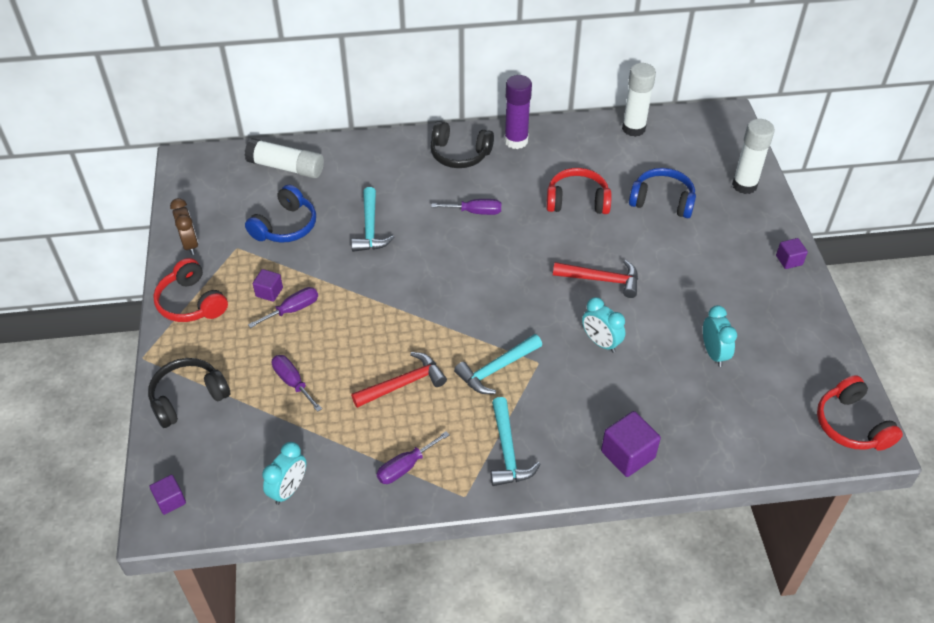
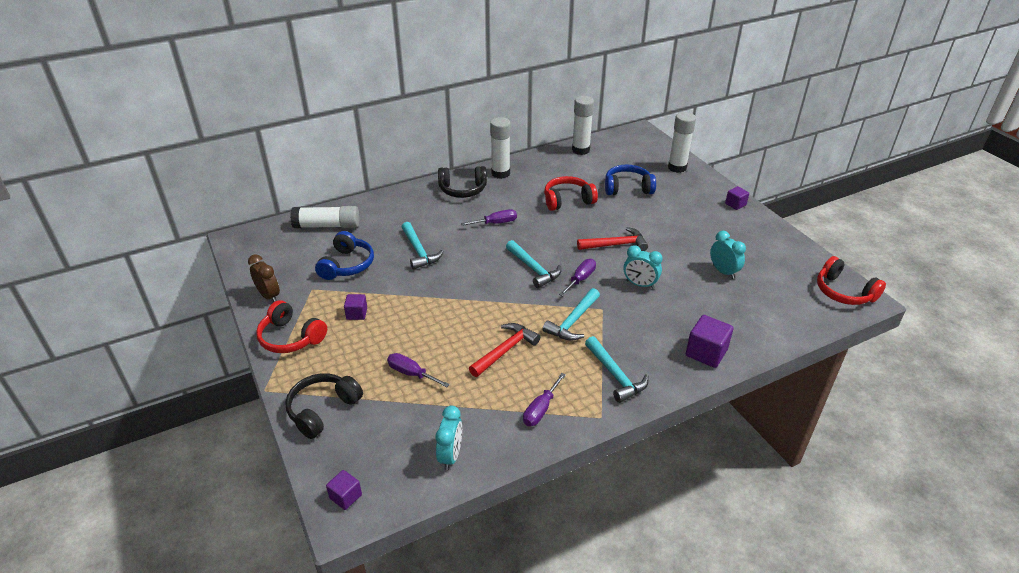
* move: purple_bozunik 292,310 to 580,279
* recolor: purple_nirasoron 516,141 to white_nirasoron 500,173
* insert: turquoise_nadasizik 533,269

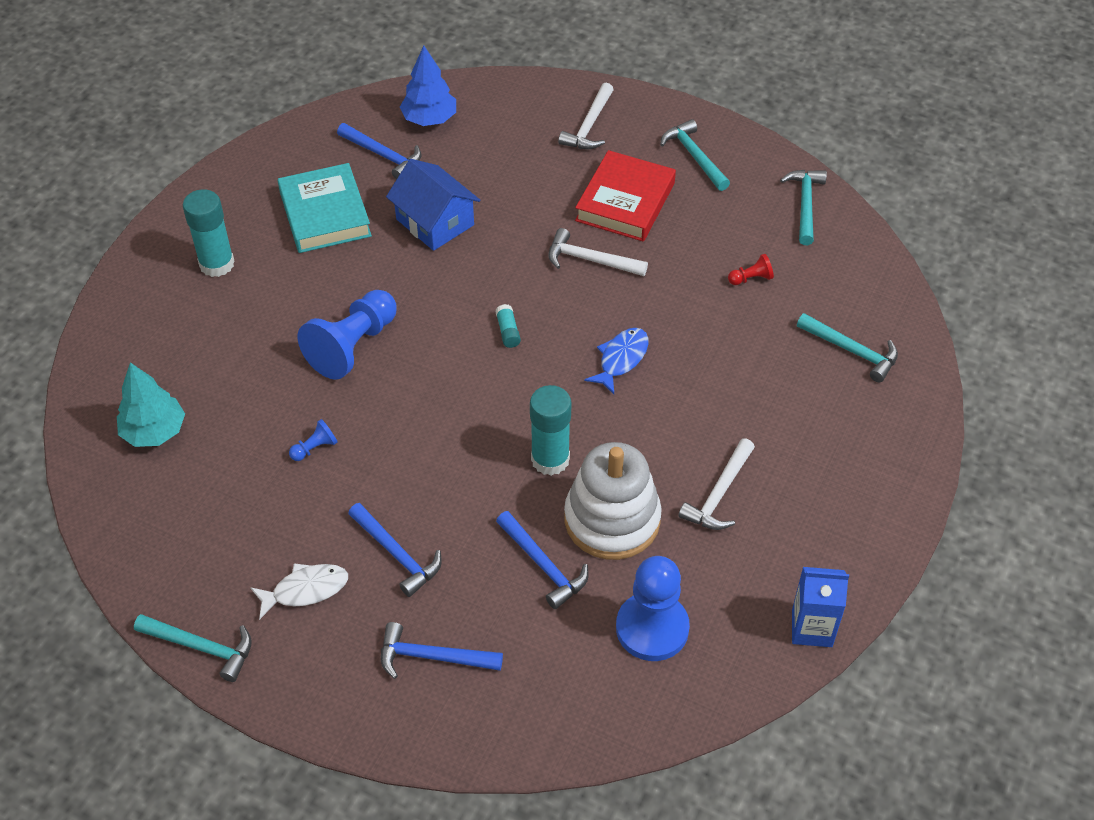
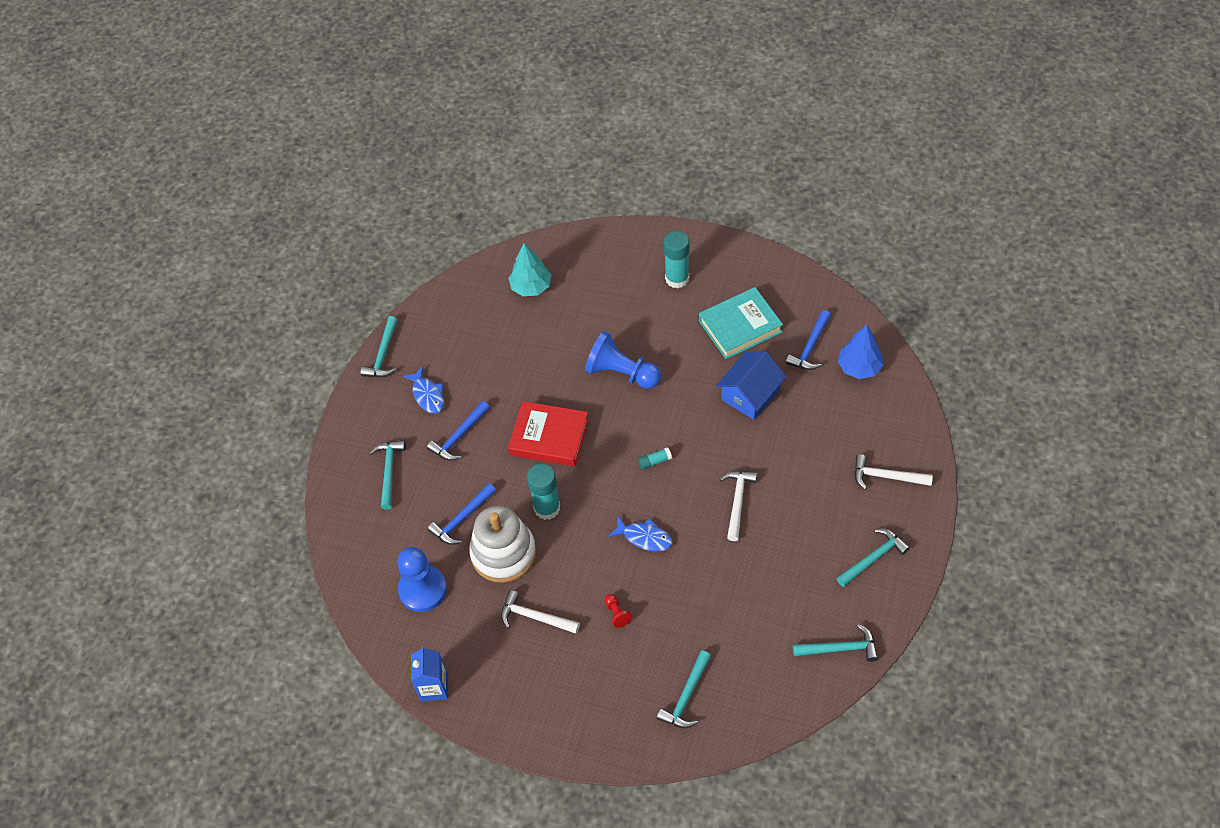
* recolor: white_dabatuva 305,590 to blue_dabatuva 427,395
* delete: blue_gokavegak 315,448
* recolor: blue_nadasizik 432,657 to turquoise_nadasizik 389,471
* move: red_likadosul 625,202 to 549,437
* move: red_gokavegak 751,278 to 617,613

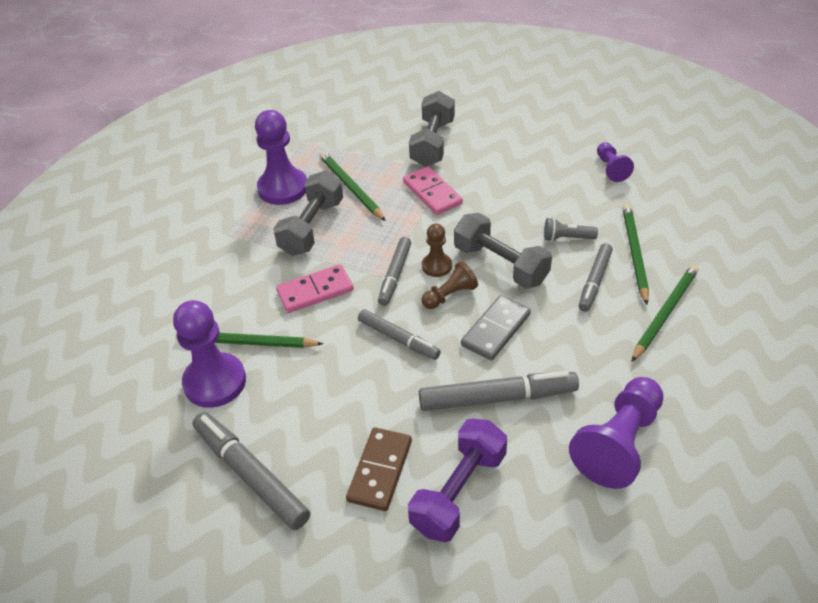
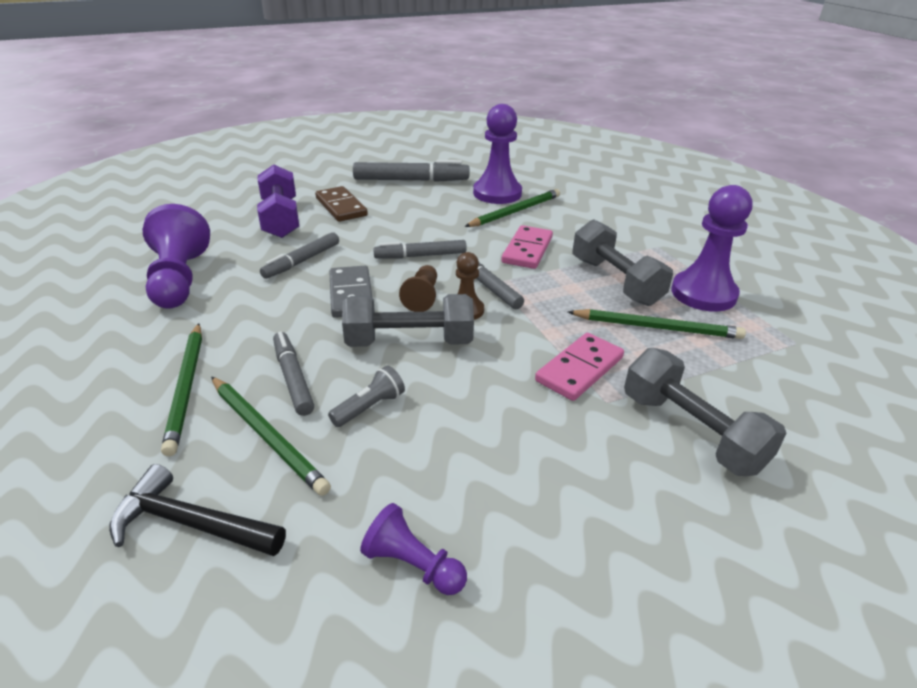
* rotate: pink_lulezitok 432,193 = 579,369 60 degrees counterclockwise
* resize: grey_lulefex 497,398 = 302,261 x0.64
* insert: black_nadasizik 190,523

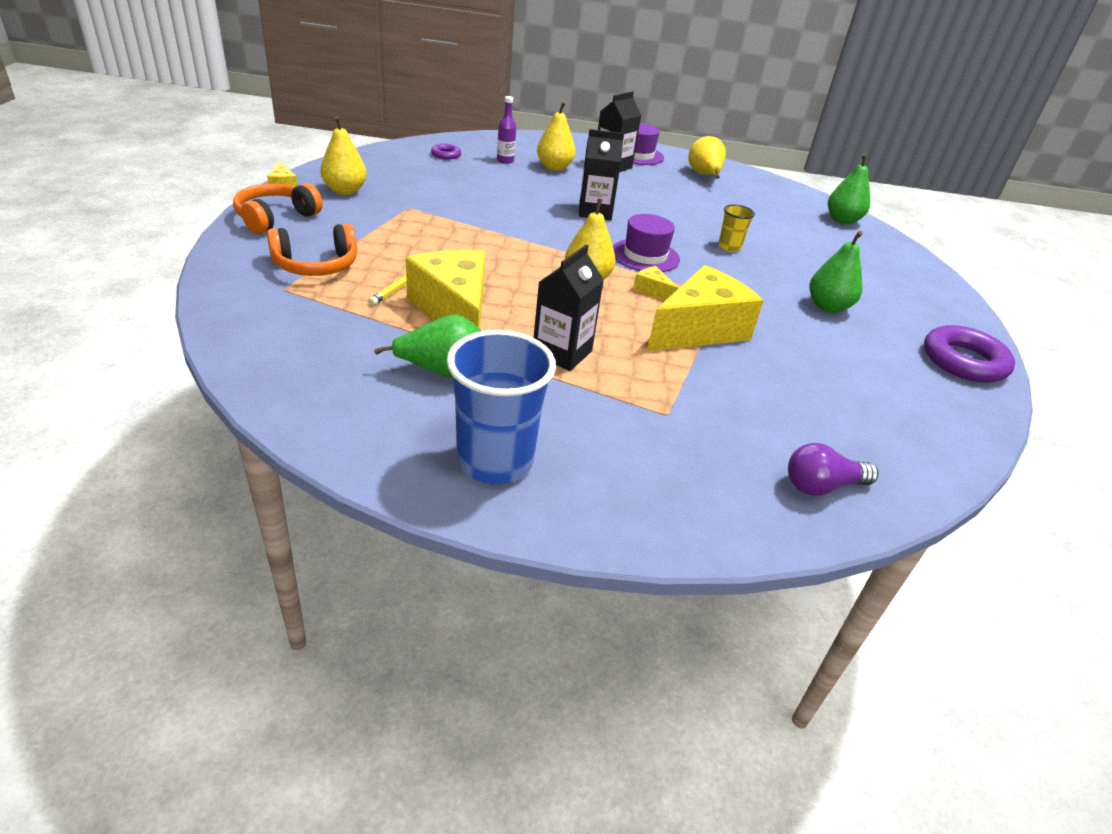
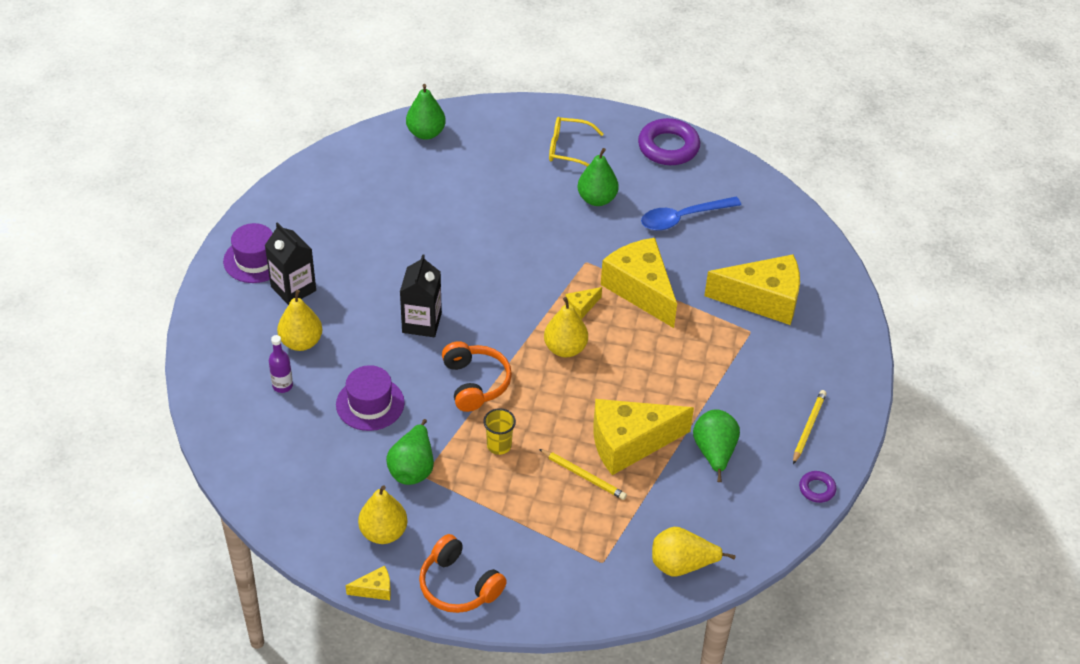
* move: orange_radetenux 316,265 to 475,383
* move: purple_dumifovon 446,155 to 817,489
* replace: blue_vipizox 495,461 to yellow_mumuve 808,428
* delete: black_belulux 562,353
* move: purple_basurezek 645,256 to 370,404
* move: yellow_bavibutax 704,176 to 682,565
* move: yellow_vipizox 729,247 to 499,445
* delete: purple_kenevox 822,486
* insert: green_bavibutax 413,468
* insert: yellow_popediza 568,149
* insert: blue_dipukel 682,218
* insert: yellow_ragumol 763,299

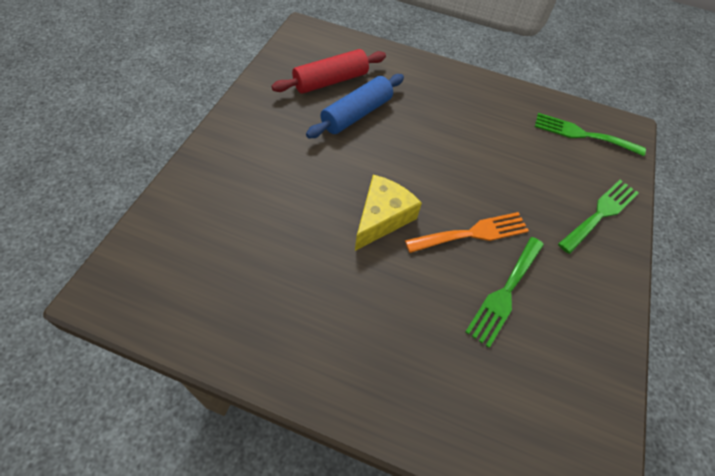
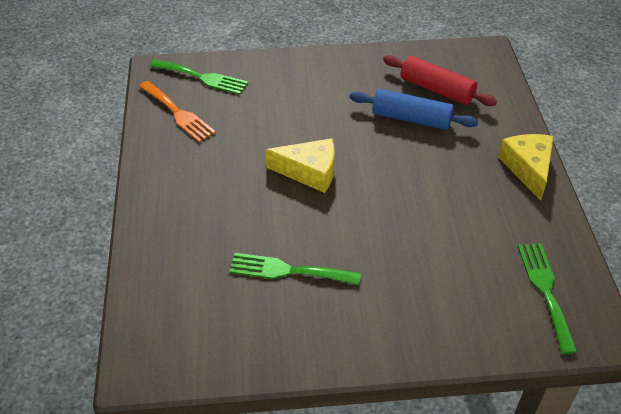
* move: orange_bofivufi 472,233 to 178,113
* move: green_bofivufi 600,213 to 202,77
* insert: yellow_ragumol 528,168

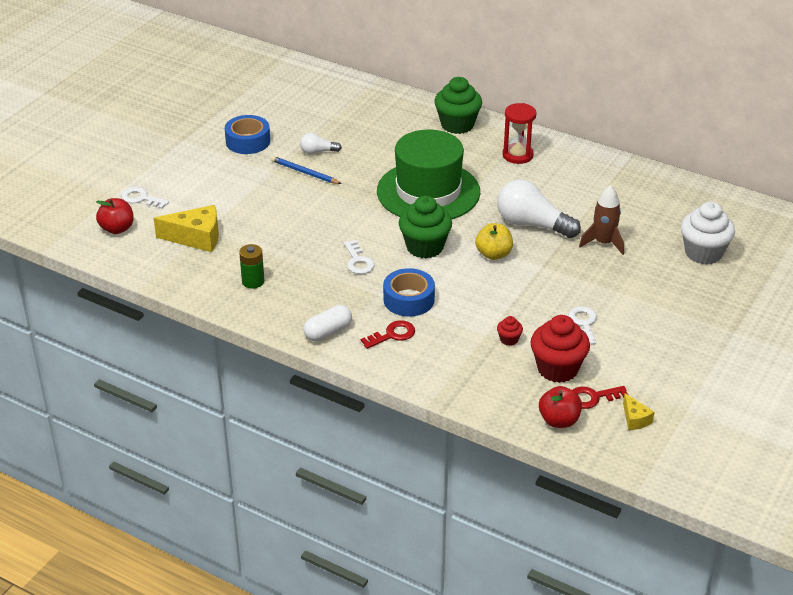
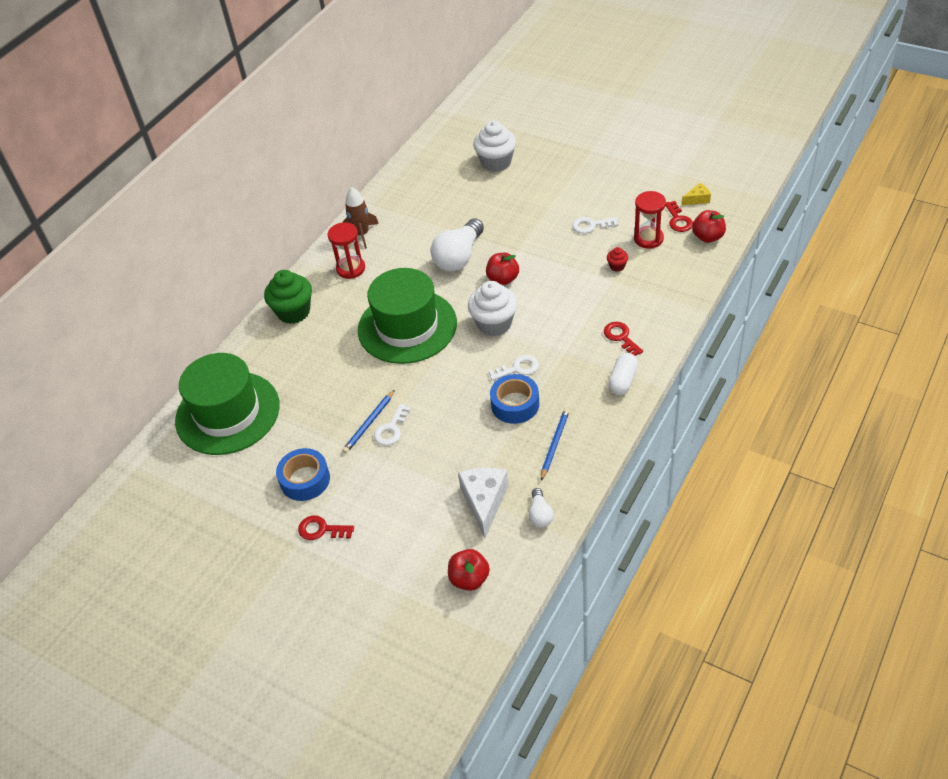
* move: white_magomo 141,198 to 391,429
* recolor: yellow_ragumol 196,238 to white_ragumol 484,501
* replace: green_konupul 253,281 to blue_mumuve 554,444
* move: white_kenevox 318,152 to 540,514
* rotate: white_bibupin 328,332 = 622,380 60 degrees clockwise
* move: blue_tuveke 408,299 to 515,404
* recolor: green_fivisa 425,247 to white_fivisa 494,324
* recolor: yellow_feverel 493,254 to red_feverel 503,279
* replace: red_fivisa 557,369 to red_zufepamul 648,239
* move: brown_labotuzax 603,243 to 361,234
* insert: green_basurezek 227,413
* insert: red_magomo 321,529

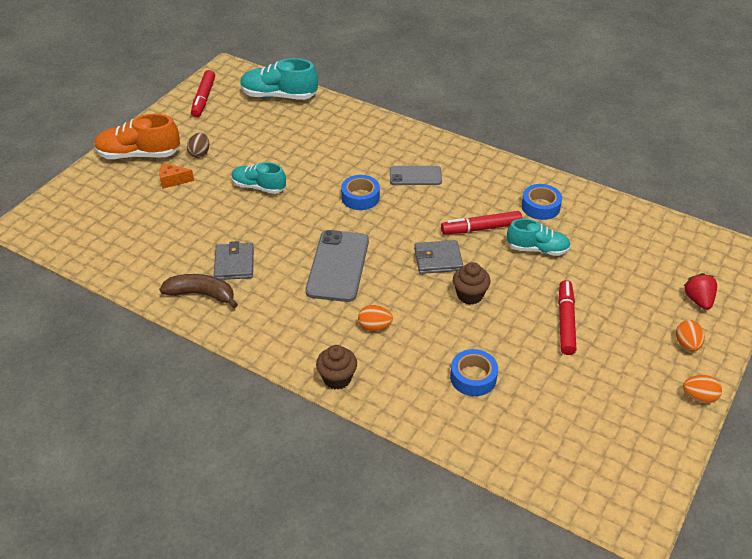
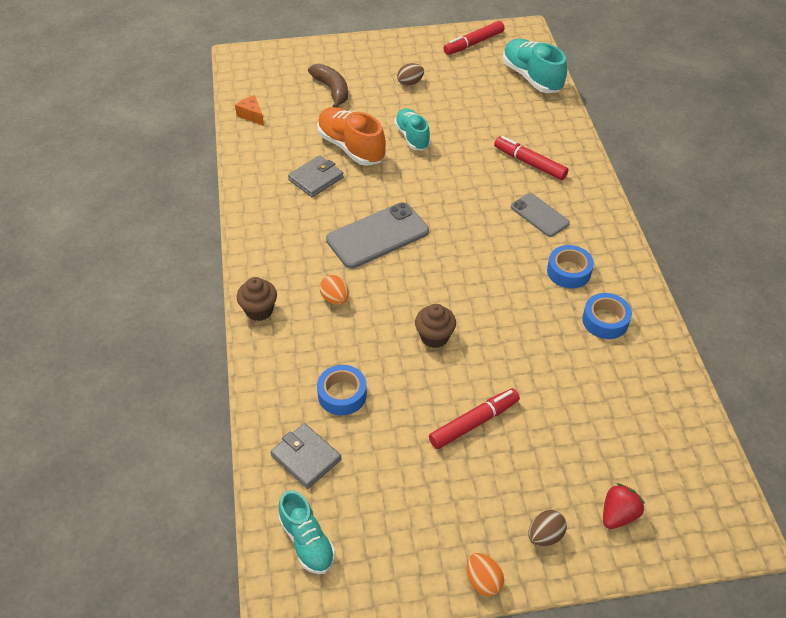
* move: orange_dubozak 139,155 to 351,147
* move: orange_ragumol 173,181 to 251,115
* move: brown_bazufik 201,294 to 332,90
* move: blue_tuveke 360,197 to 568,271
* move: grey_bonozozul 438,259 to 306,457
* move: red_lulefex 481,228 to 529,163
* move: turquoise_dubozak 537,249 to 307,541
* recolor: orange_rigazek 687,344 to brown_rigazek 545,536

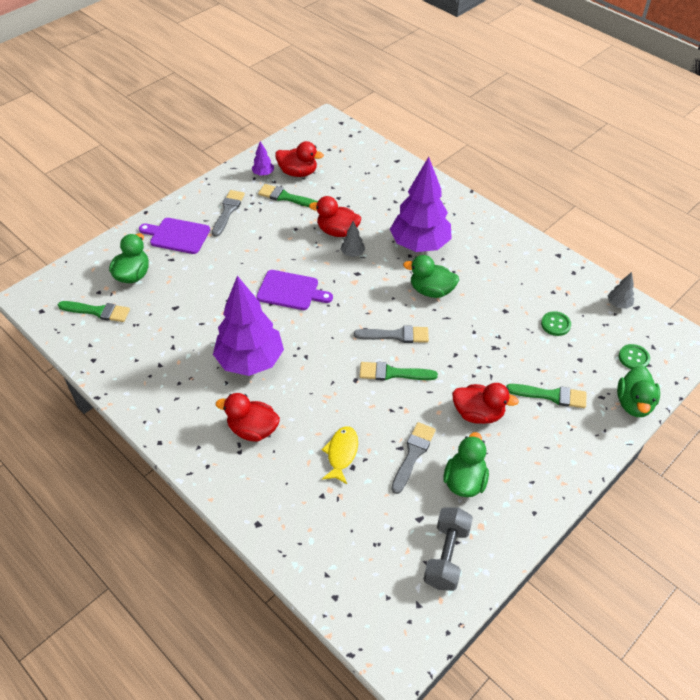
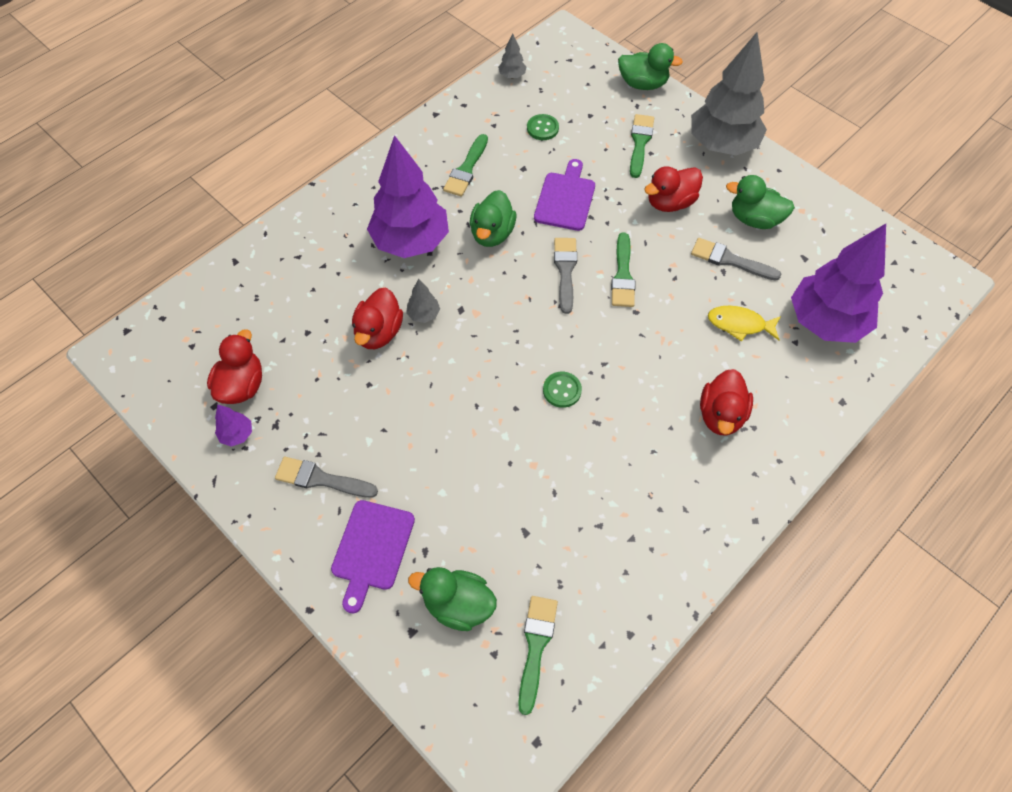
* move: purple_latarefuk 250,361 to 825,322
* move: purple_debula 290,291 to 565,199
* move: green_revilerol 286,197 to 466,169
* delete: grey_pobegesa 446,556
* rotate: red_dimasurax 478,414 = 670,202 135 degrees counterclockwise
* move: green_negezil 633,358 to 562,390
* insert: grey_latarefuk 722,145

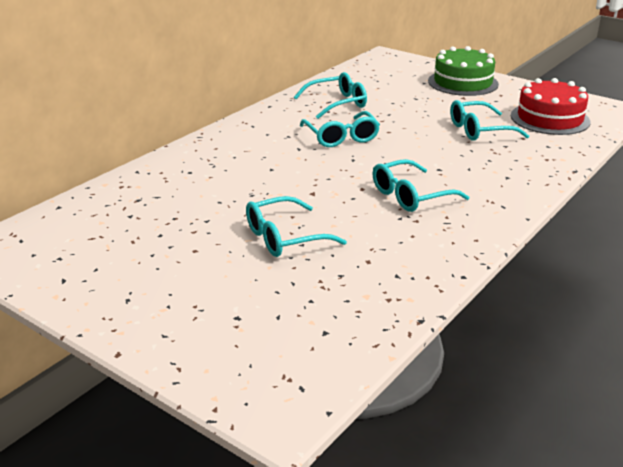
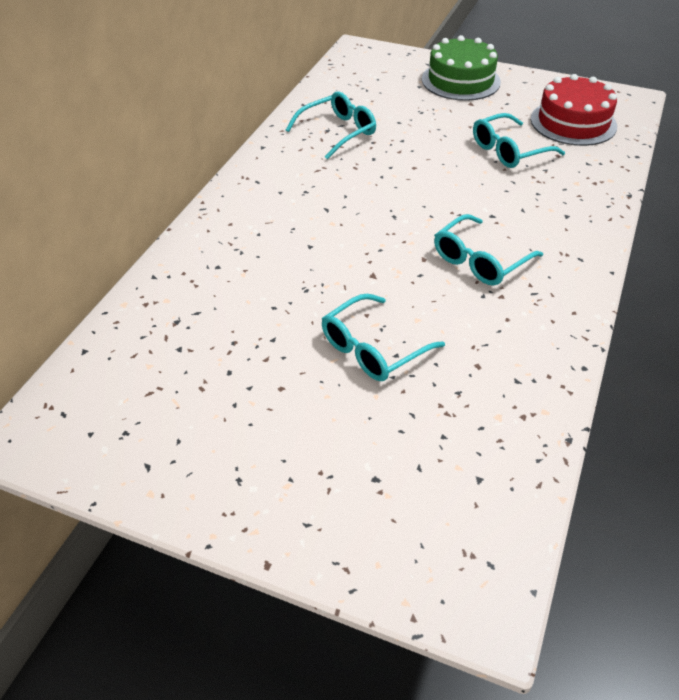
* delete: turquoise_popediza 341,137

